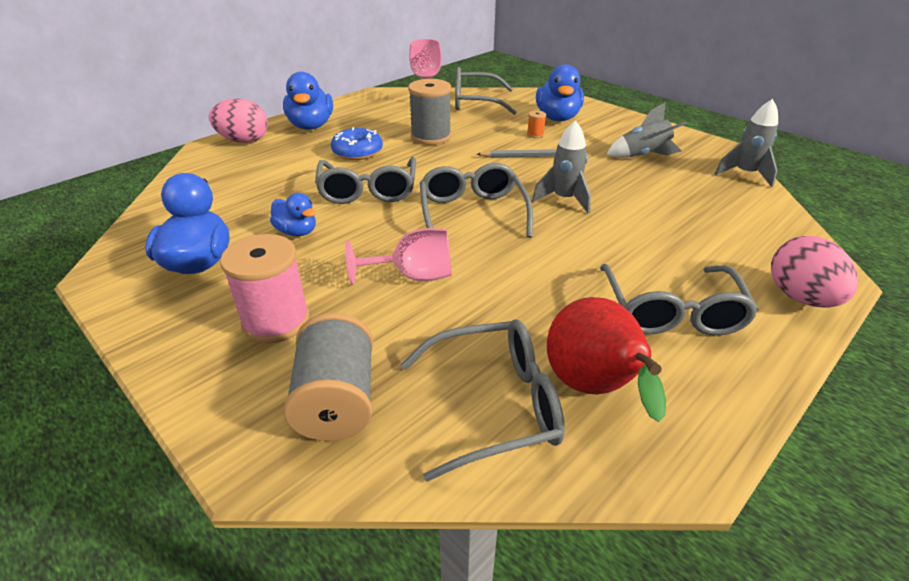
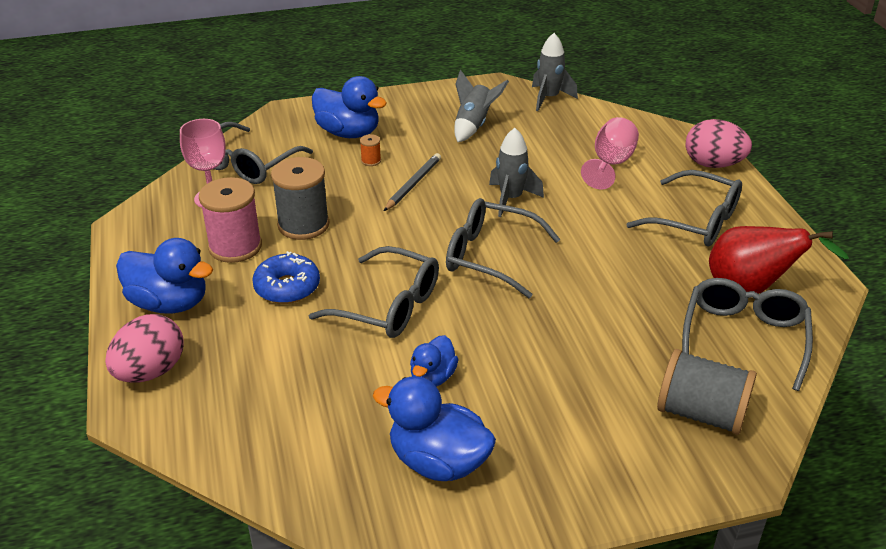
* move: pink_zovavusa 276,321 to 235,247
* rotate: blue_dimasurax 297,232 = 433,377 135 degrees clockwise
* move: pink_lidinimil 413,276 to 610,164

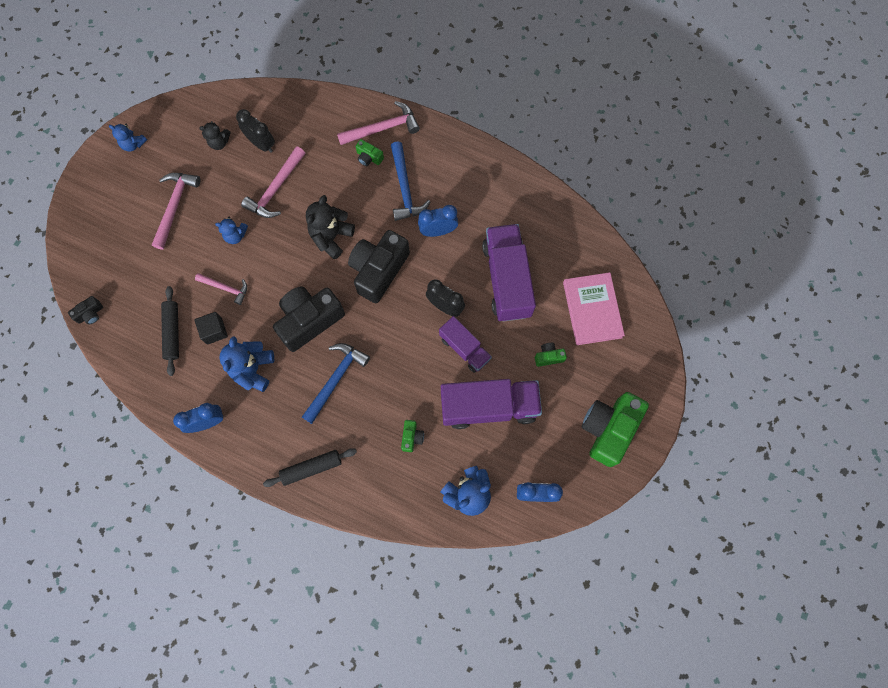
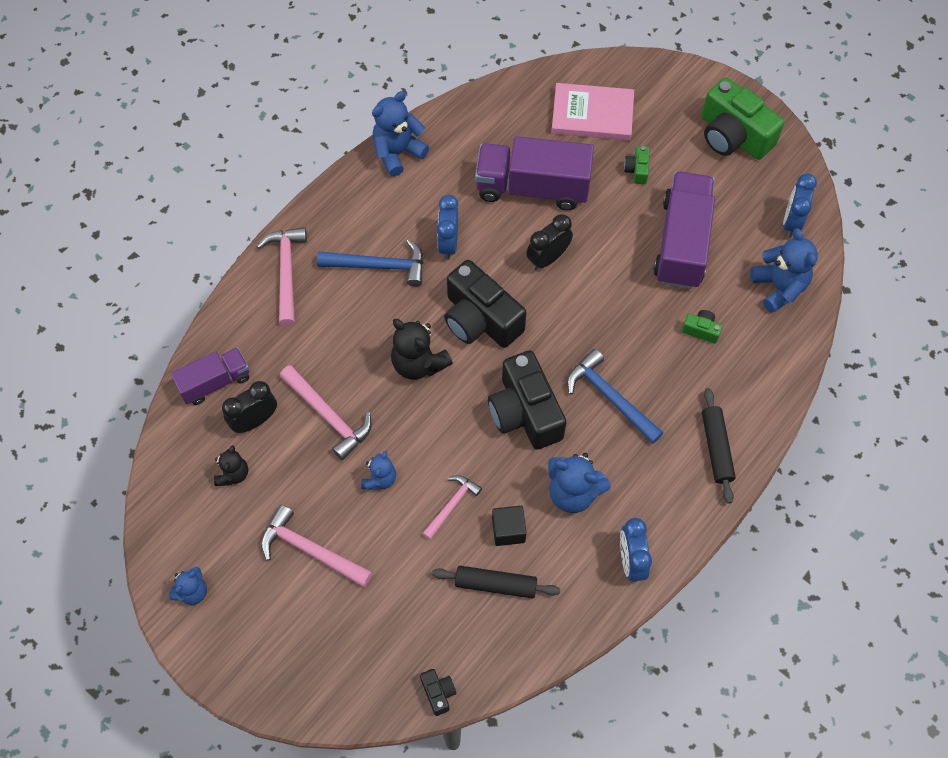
* delete: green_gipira 369,157
* move: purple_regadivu 464,348 to 215,382
* insert: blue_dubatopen 397,152

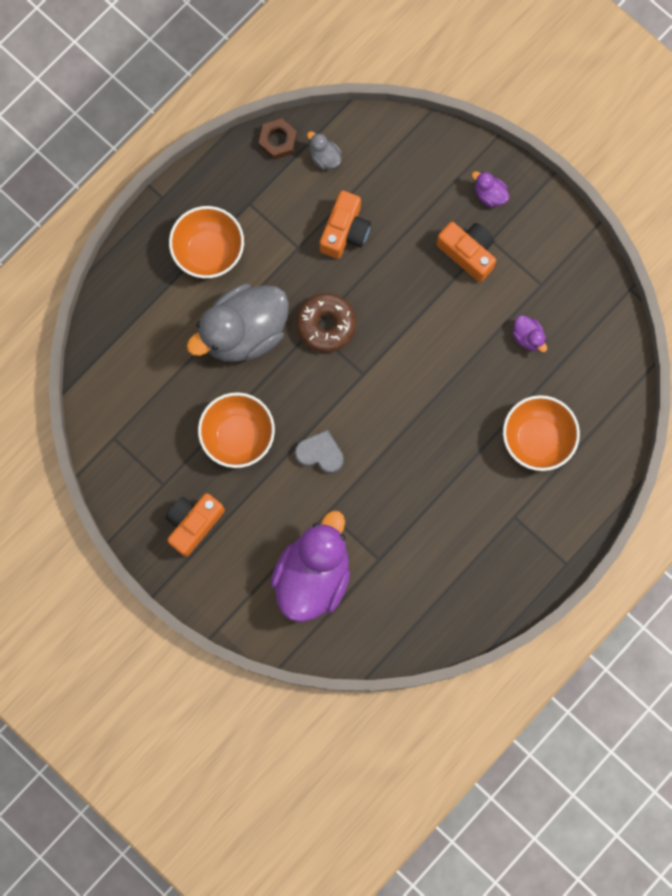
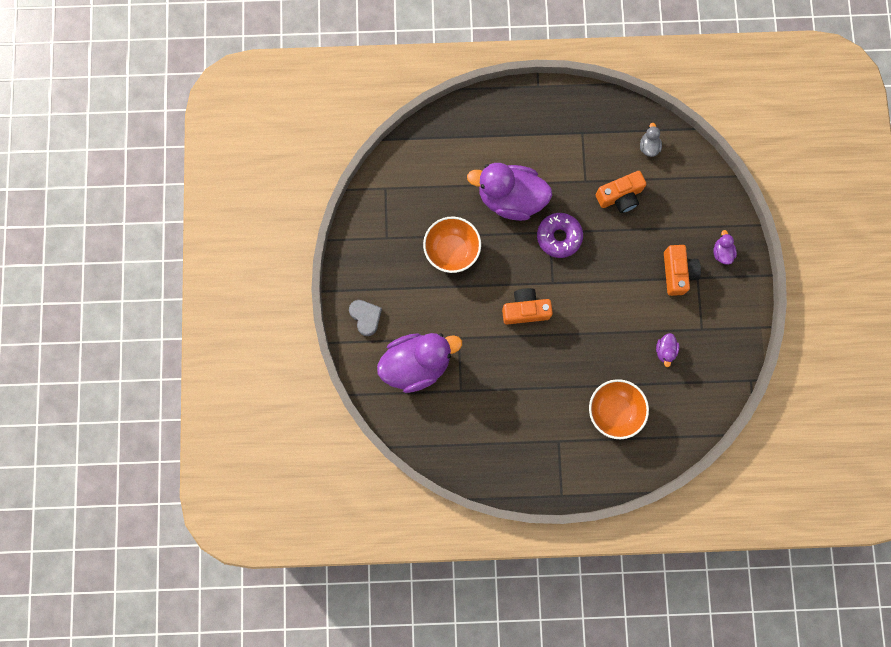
* move: orange_gipira 193,523 to 525,310
* delete: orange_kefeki 209,251
* recolor: grey_dimasurax 244,332 to purple_dimasurax 510,199
* delete: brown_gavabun 278,141
* move: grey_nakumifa 320,453 to 365,317
* recolor: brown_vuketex 326,325 to purple_vuketex 559,237

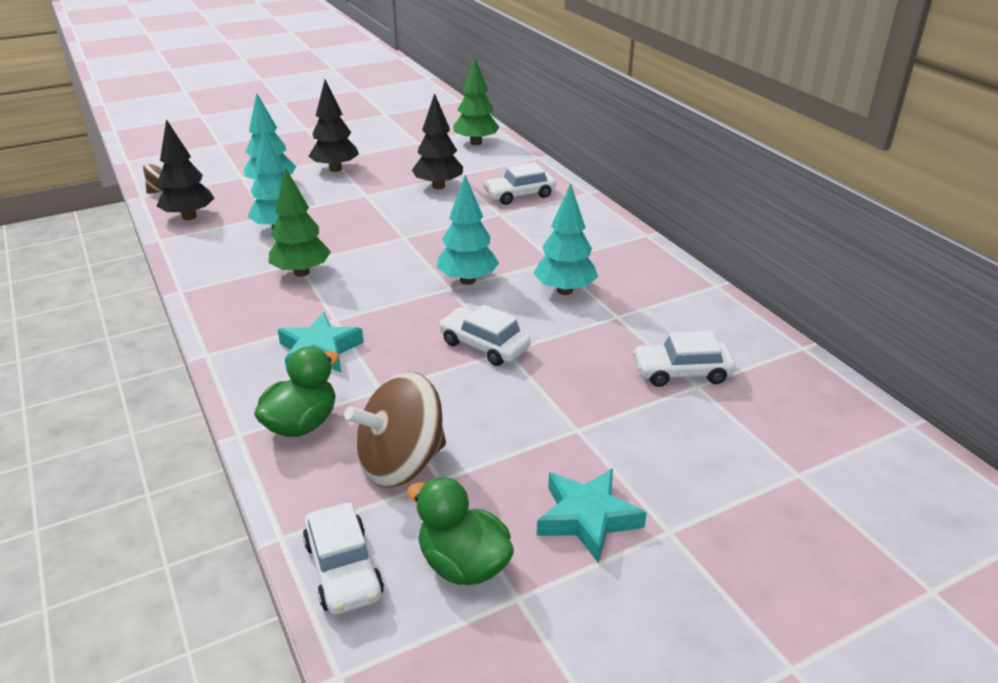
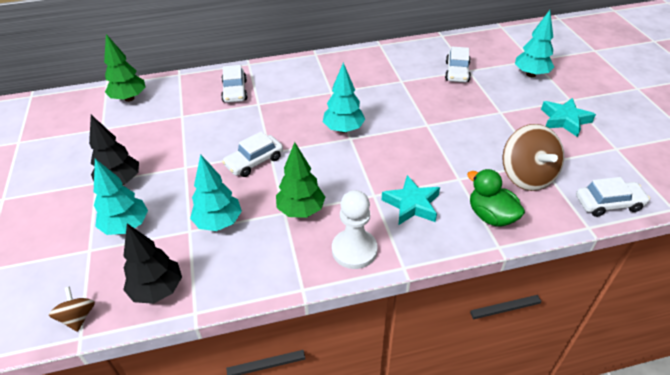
* delete: green_dimasurax 463,564
* delete: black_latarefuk 438,186
* move: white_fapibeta 484,346 to 254,161
* move: turquoise_latarefuk 564,290 to 531,74
* insert: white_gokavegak 354,250

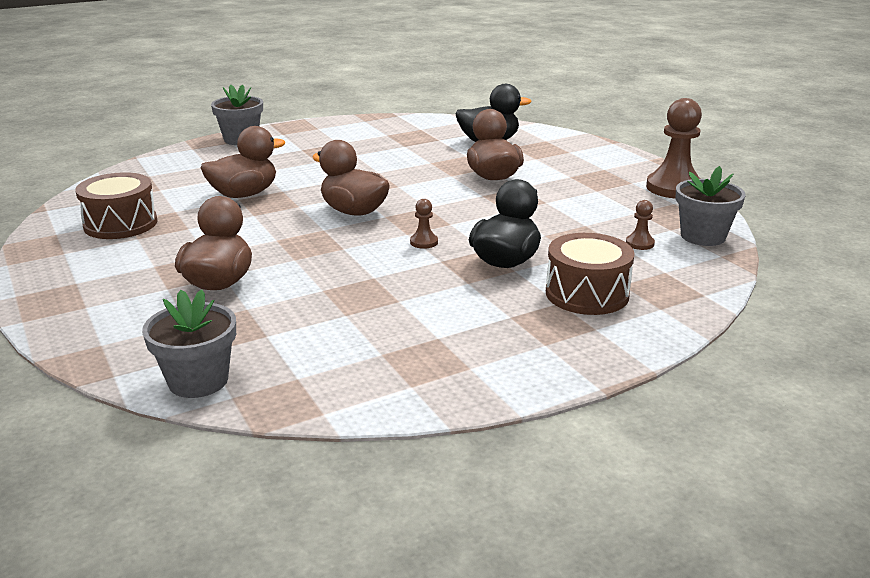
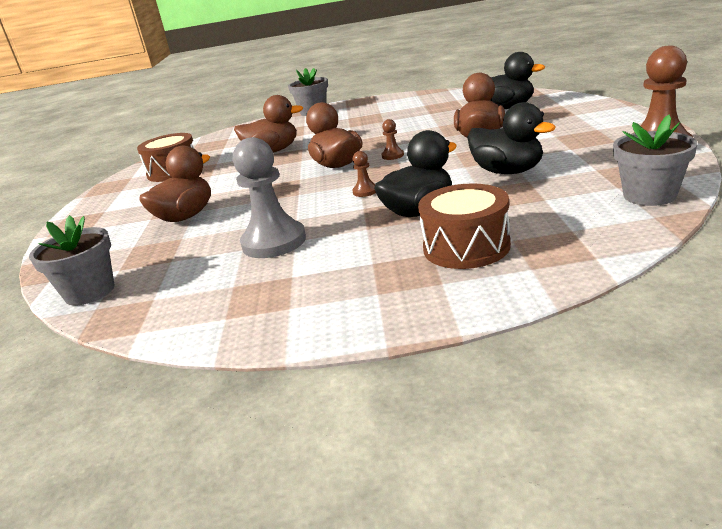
* move: brown_gokavegak 640,243 to 392,155
* insert: grey_gokavegak 274,242
* insert: black_dimasurax 507,171

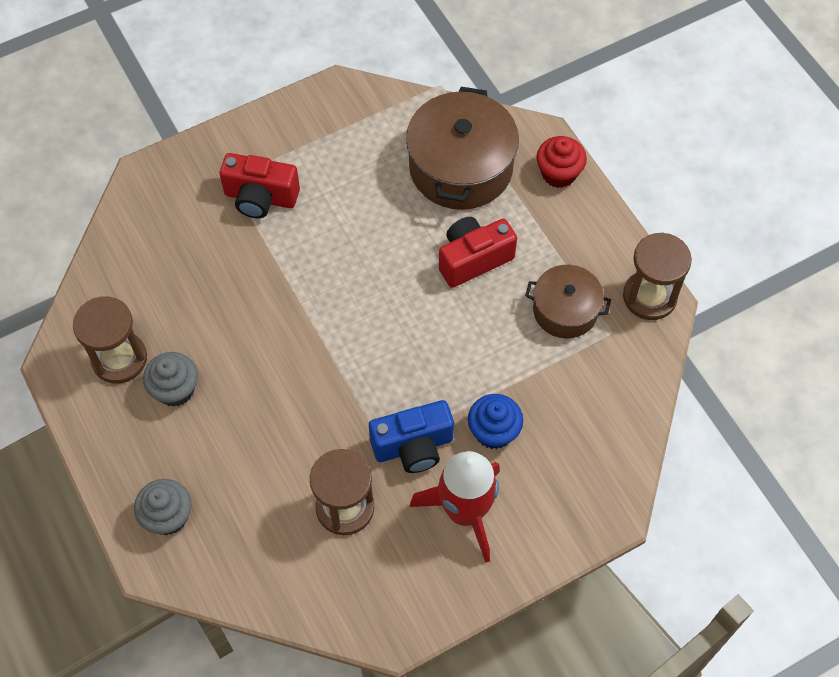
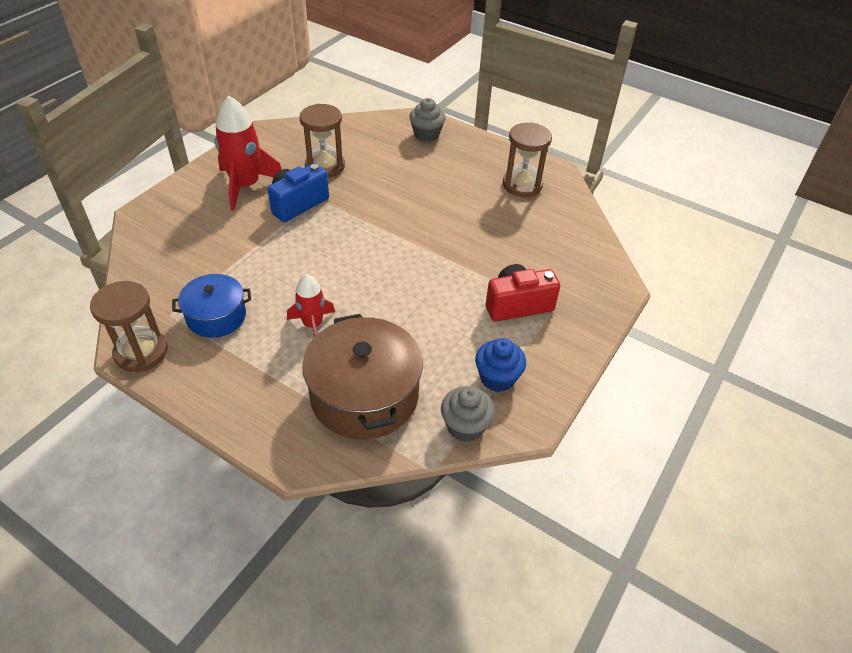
* move: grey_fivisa 175,389 to 465,426
* replace: red_gipira 473,259 to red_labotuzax 313,325
* move: blue_fivisa 493,431 to 497,378
* recolor: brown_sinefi 565,310 to blue_sinefi 216,316
* delete: red_fivisa 558,173

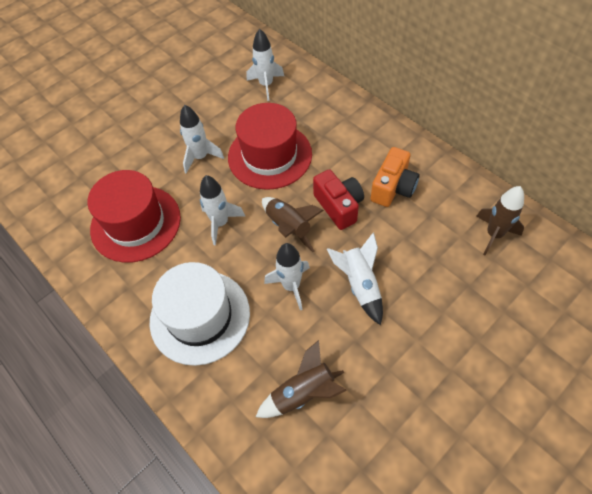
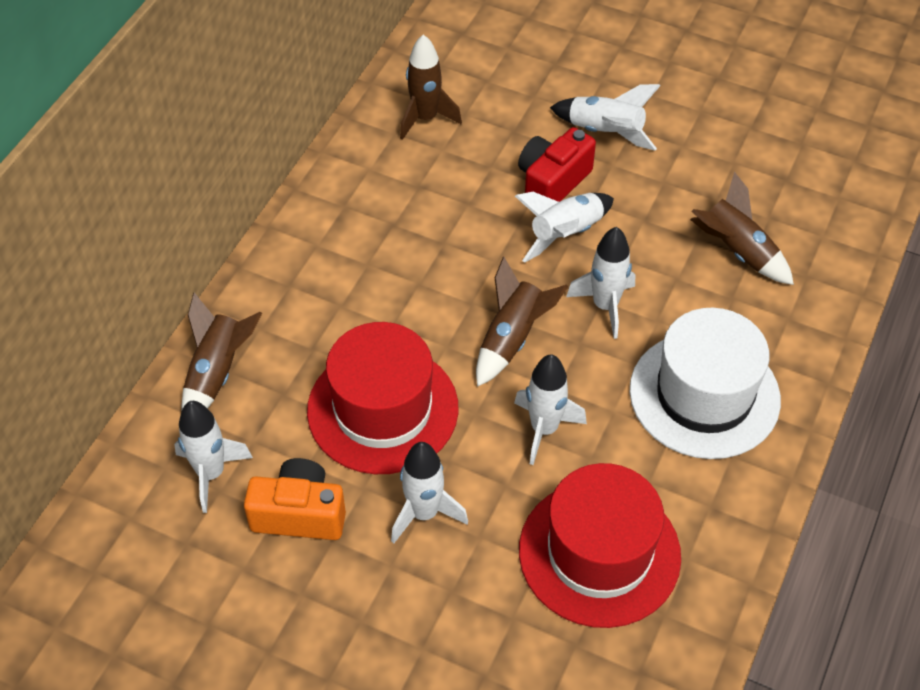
* move: red_gipira 339,206 to 552,182
* move: orange_gipira 393,188 to 299,514
* insert: brown_labotuzax 217,373
* insert: white_labotuzax 605,132

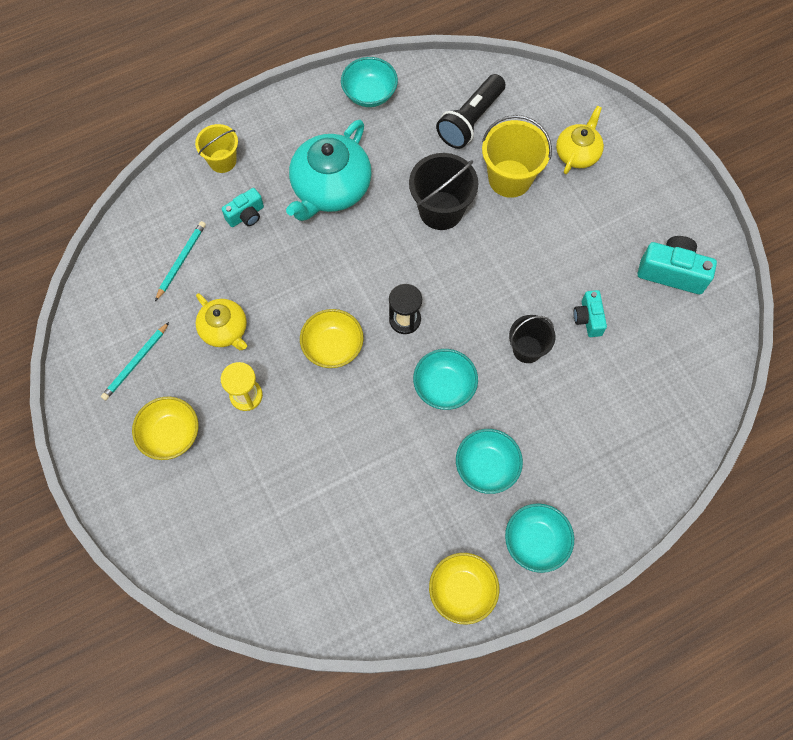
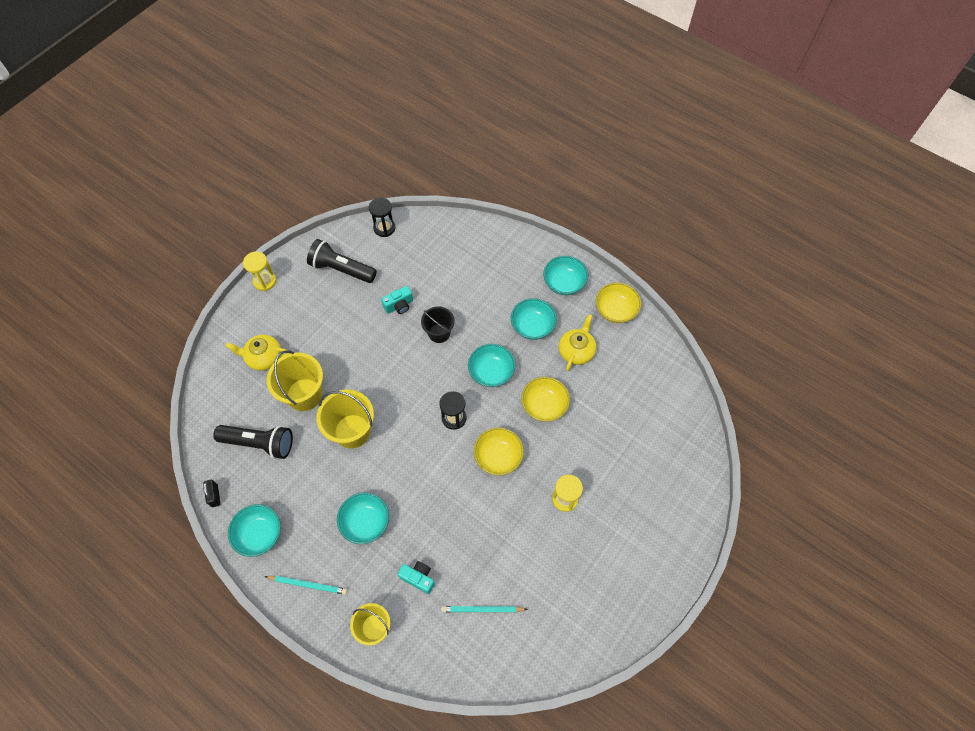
* move: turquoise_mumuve 136,363 to 308,584
* move: yellow_kefeki 171,434 to 544,405
* move: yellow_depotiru 225,330 to 576,351
* replace: turquoise_depotiru 330,188 to turquoise_kefeki 365,522
* recolor: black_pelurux 441,210 to yellow_pelurux 352,431
* replace: turquoise_gipira 672,272 to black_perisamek 341,269
* insert: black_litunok 214,496
* insert: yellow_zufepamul 265,281
* insert: black_zufepamul 384,228

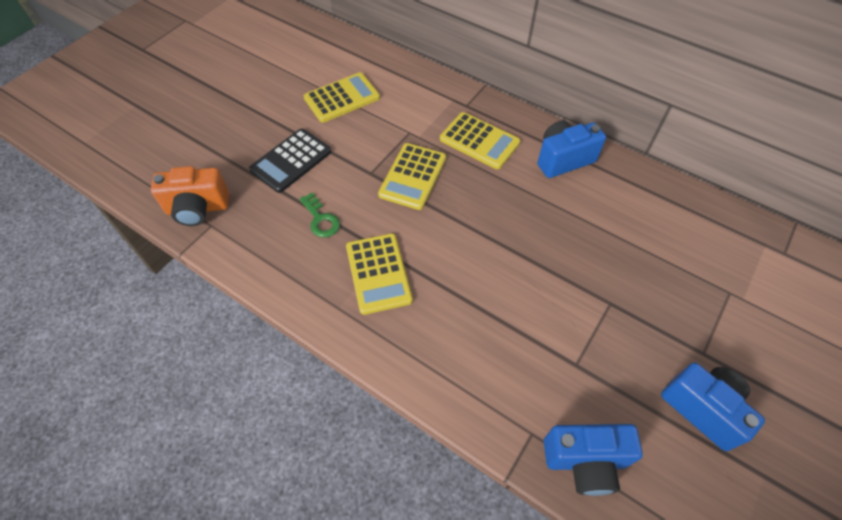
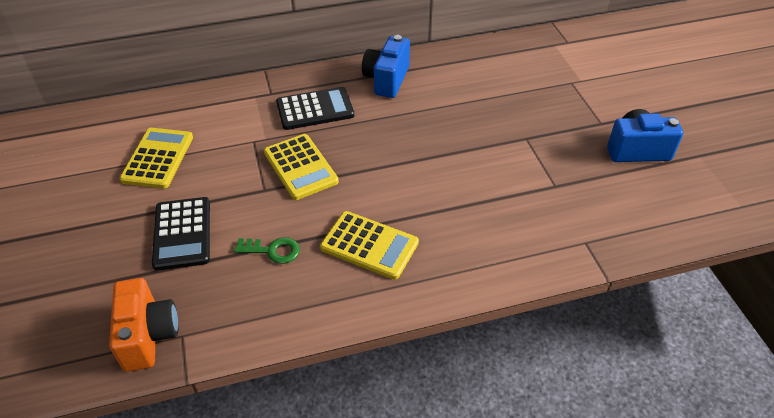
* rotate: orange_gipira 197,209 = 148,336 45 degrees counterclockwise
* recolor: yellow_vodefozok 479,141 to black_vodefozok 315,109
* delete: blue_gipira 585,461

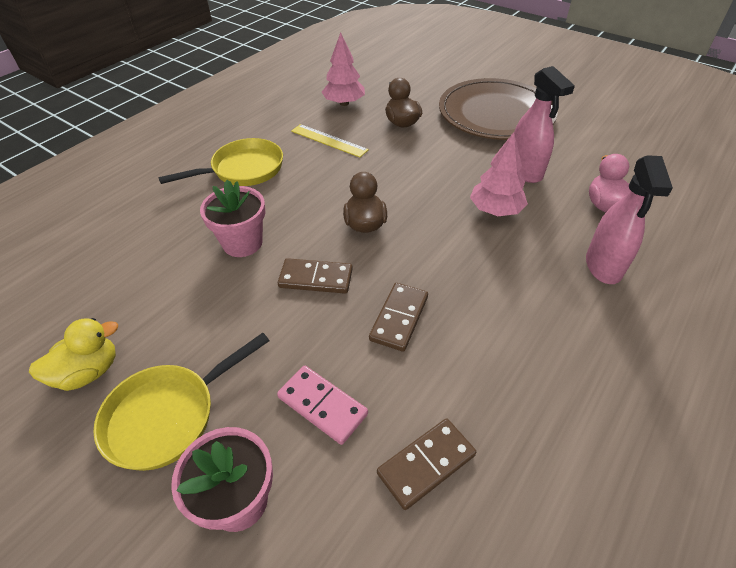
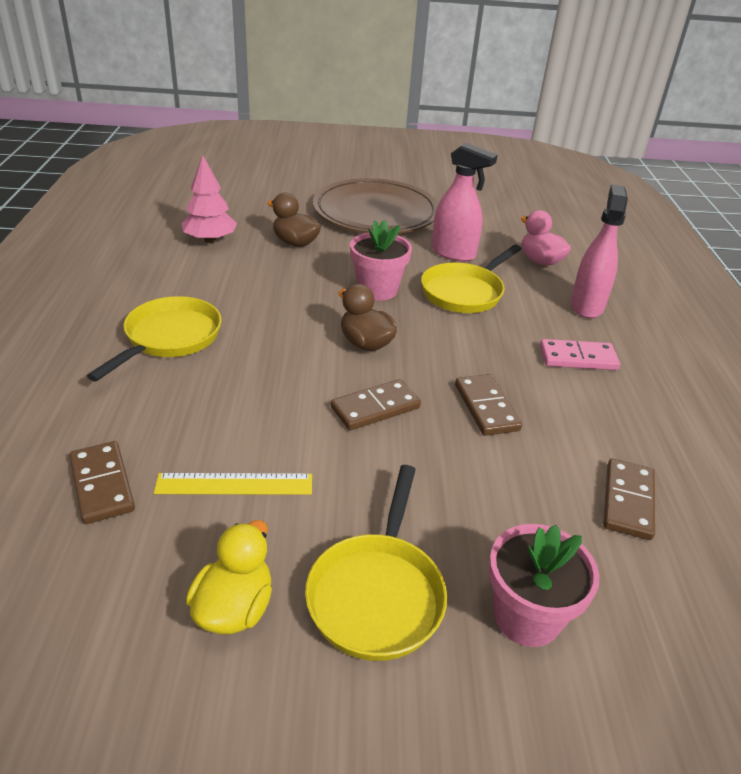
* move: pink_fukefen 242,243 to 377,290
* move: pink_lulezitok 322,406 to 578,358
* move: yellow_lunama 329,140 to 234,484
* replace: pink_latarefuk 495,210 to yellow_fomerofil 465,292
* rotate: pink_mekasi 603,266 = 586,306 135 degrees counterclockwise
* insert: brown_lulezitok 102,485

